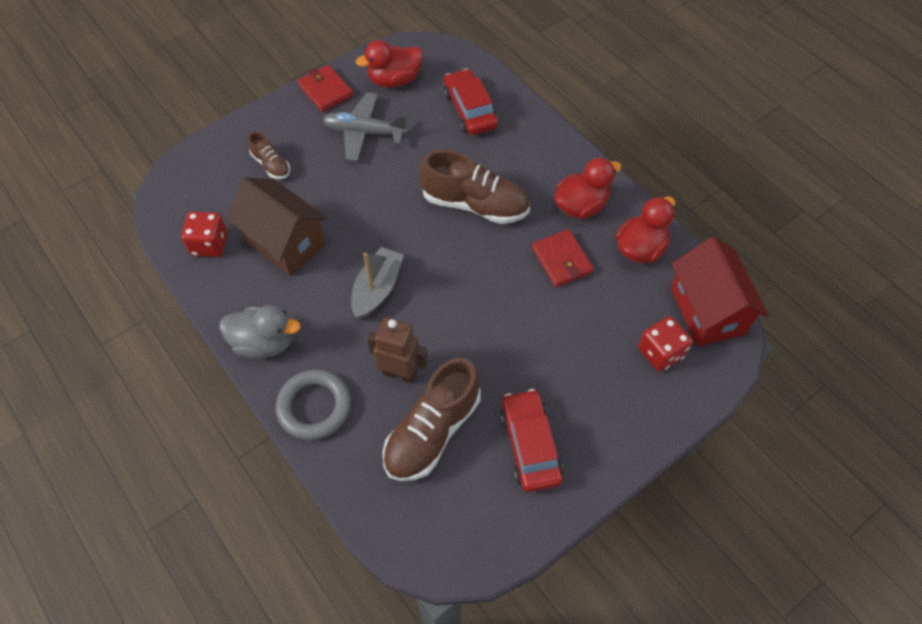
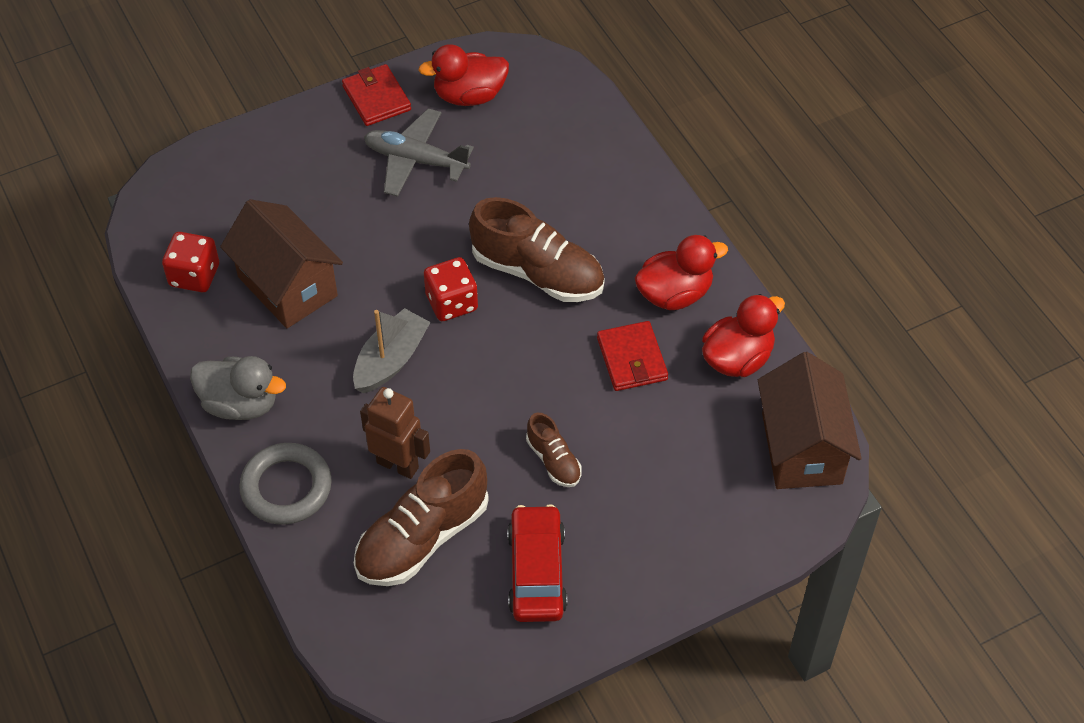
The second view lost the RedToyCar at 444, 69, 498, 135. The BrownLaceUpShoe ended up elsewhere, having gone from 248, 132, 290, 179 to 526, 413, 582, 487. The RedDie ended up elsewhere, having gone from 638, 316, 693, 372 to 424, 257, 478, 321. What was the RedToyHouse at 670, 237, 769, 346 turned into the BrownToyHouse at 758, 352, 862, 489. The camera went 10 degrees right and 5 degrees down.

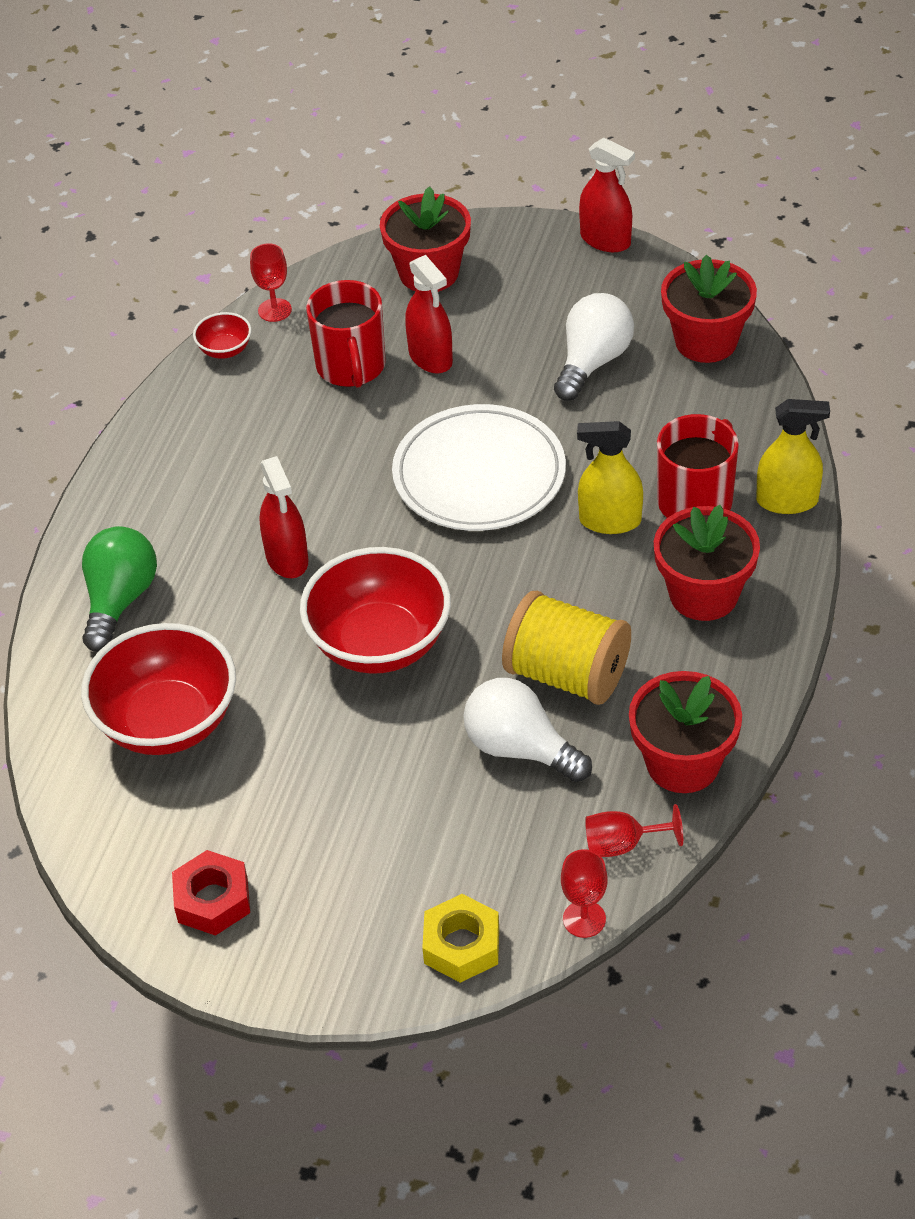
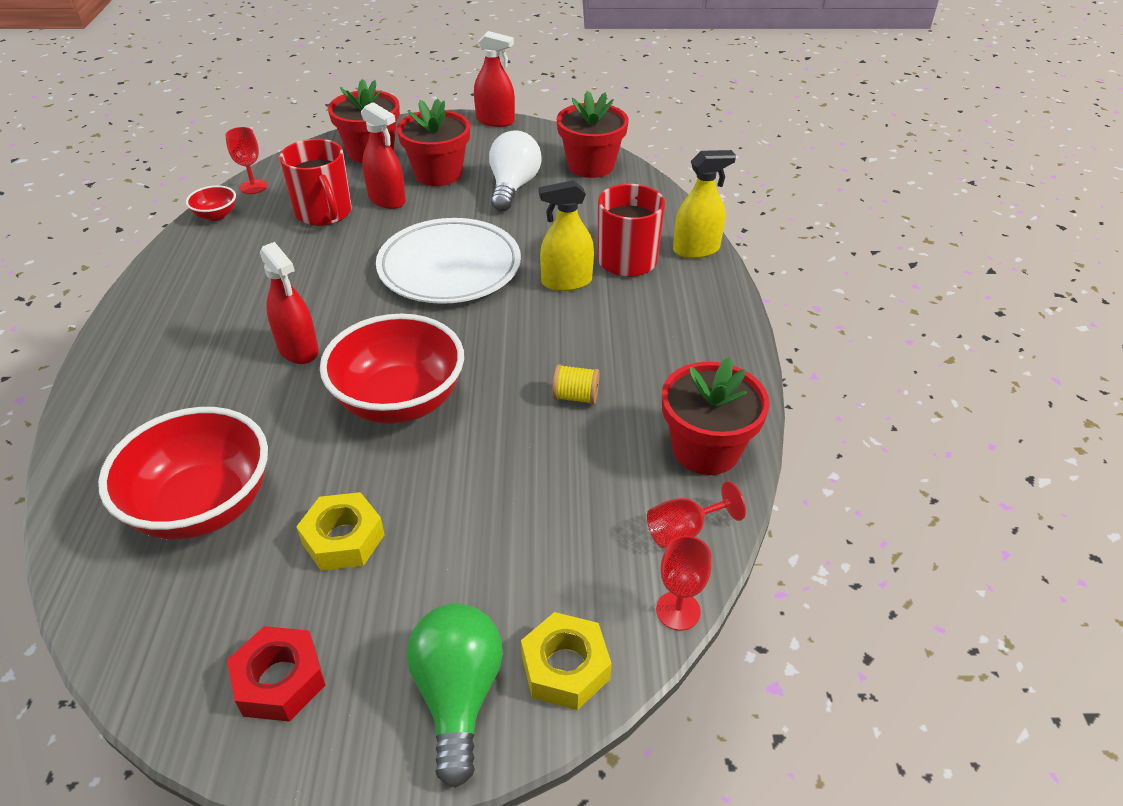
The second view lost the SnowWhiteLightBulb at 464, 678, 592, 782. The second view gained the YellowHexNut at 296, 492, 385, 571. The EmeraldLightBulb ended up elsewhere, having gone from 82, 526, 157, 652 to 407, 603, 503, 788. The RedPlantPot ended up elsewhere, having gone from 654, 505, 760, 621 to 397, 99, 470, 186. The size of the YellowSpool at 502, 591, 631, 705 changed by a factor of 0.45. The camera went 20 degrees left and 5 degrees down.

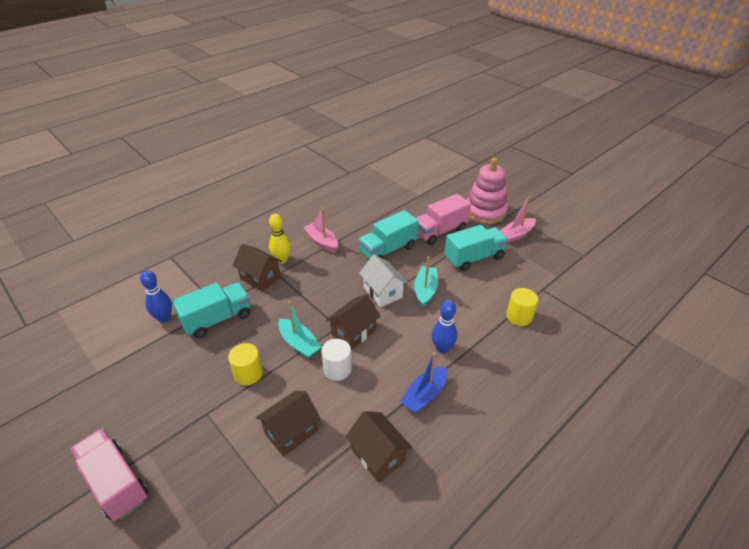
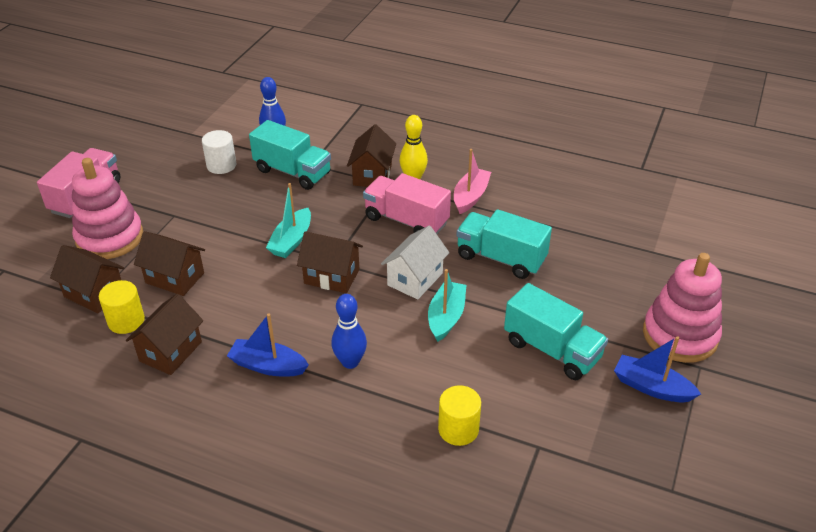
The second view gained the BrownToyHouse at 50, 245, 124, 314. The second view gained the RosePinkRingStacker at 72, 158, 143, 259. The YellowCylinderShape ended up elsewhere, having gone from 228, 343, 263, 386 to 99, 280, 145, 334. The SnowWhiteCylinderShape ended up elsewhere, having gone from 321, 339, 352, 381 to 202, 130, 237, 174. The RosePinkLorry ended up elsewhere, having gone from 416, 194, 471, 245 to 363, 173, 451, 234. What was the RosePinkBoat at 500, 196, 536, 243 turned into the BlueBoat at 614, 336, 701, 402. The TurquoiseBoat at 414, 257, 438, 307 ended up facing another way, 60 degrees counterclockwise from before. The camera went 65 degrees right and 0 degrees up.

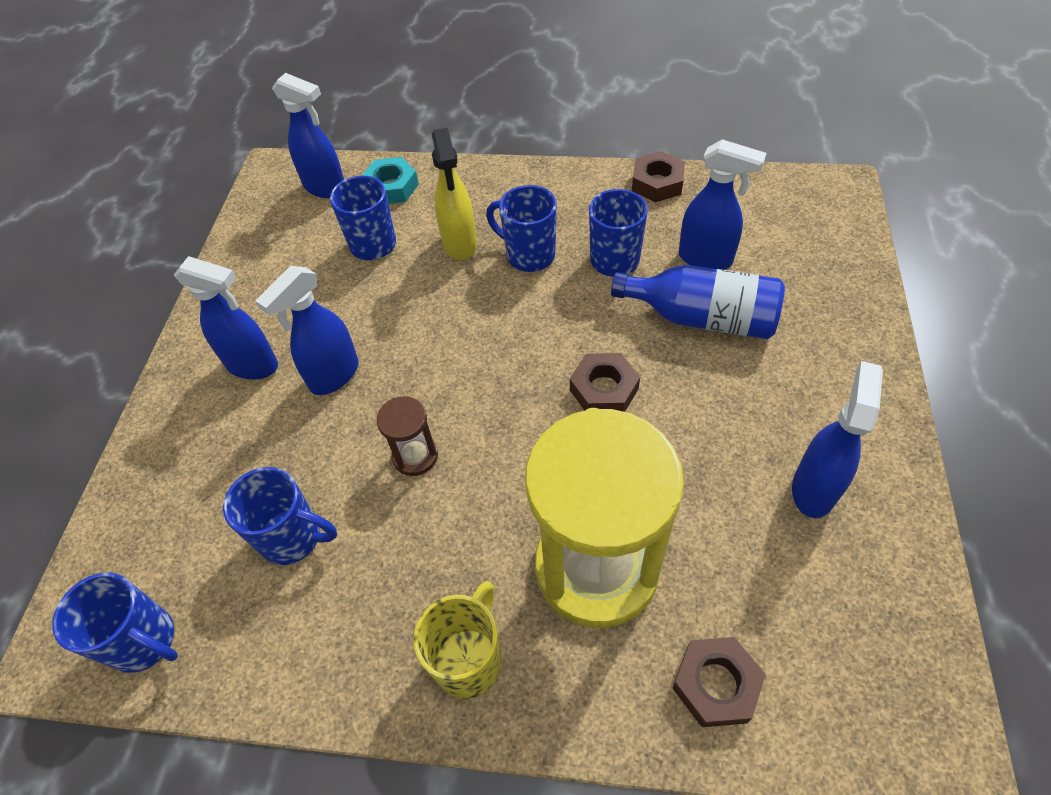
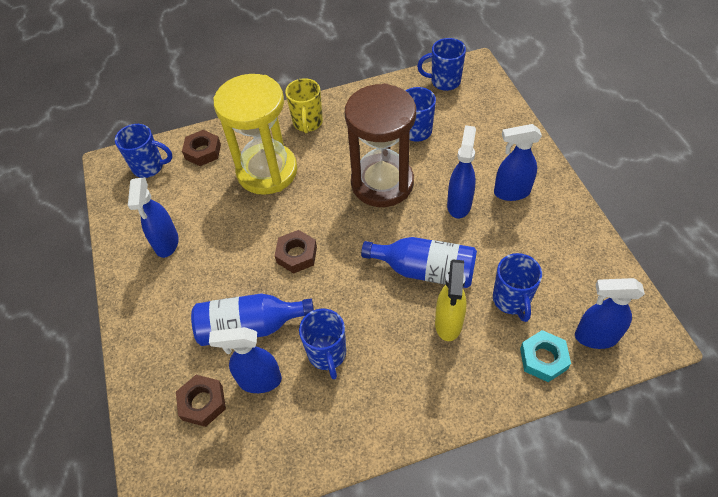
The second view gained the BlueBottle at 361, 237, 477, 288. The BlueCoffeeMug ended up elsewhere, having gone from 486, 185, 557, 272 to 115, 124, 172, 178. The BrownHexNut ended up elsewhere, having gone from 632, 151, 685, 202 to 176, 375, 226, 427. The YellowSprayBottle at 432, 127, 477, 260 ended up facing another way, 135 degrees counterclockwise from before. The size of the BrownSandTimer at 377, 396, 438, 476 changed by a factor of 2.41. The camera went 155 degrees right and 0 degrees up.

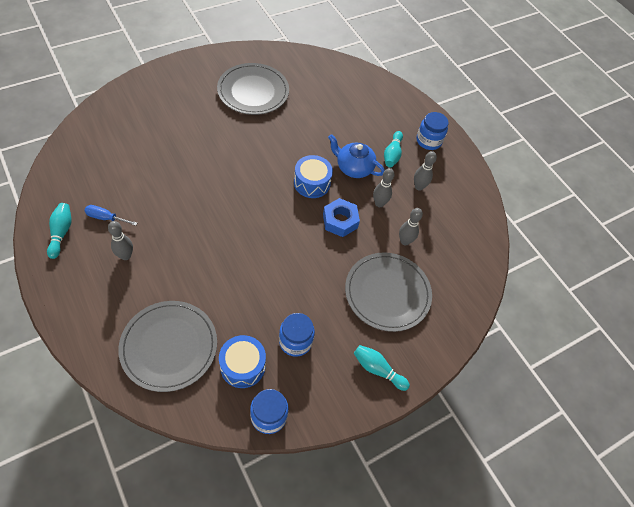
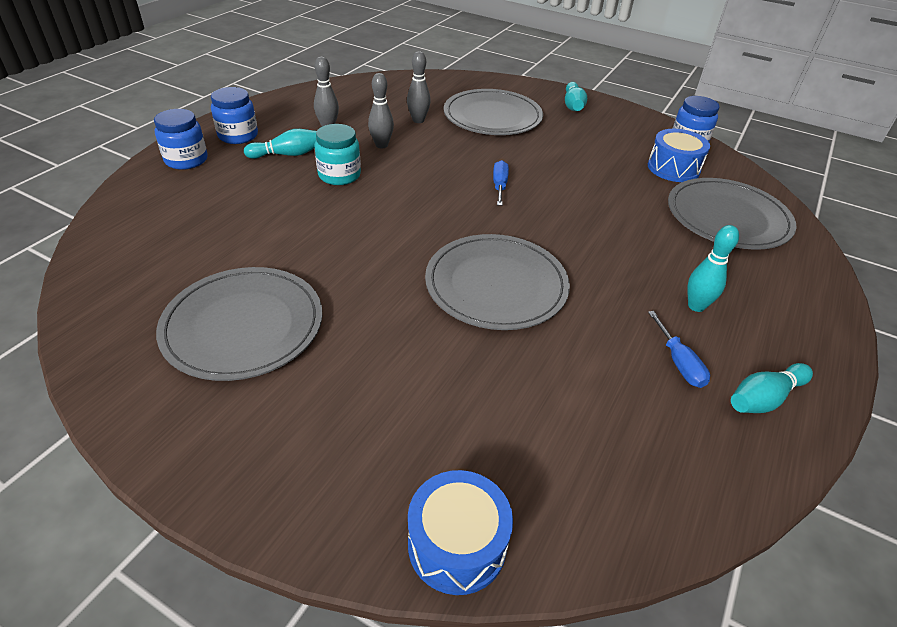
The second view lost the BlueHexNut at 323, 198, 360, 237. The second view gained the GrayFlatDish at 425, 234, 570, 330. The second view gained the BlueScrewdriver at 493, 160, 509, 206. The BluePreserveJar ended up elsewhere, having gone from 279, 313, 315, 357 to 154, 109, 208, 170. The BlueDrum ended up elsewhere, having gone from 294, 155, 333, 198 to 408, 470, 513, 595. Where the BlueTeapot stood at 328, 134, 385, 178, the TurquoisePreserveJar came to stand at 315, 124, 361, 185. What was the GrayTenpin at 108, 221, 133, 260 turned into the TurquoiseTenpin at 687, 225, 739, 312. The camera went 115 degrees left and 15 degrees down.

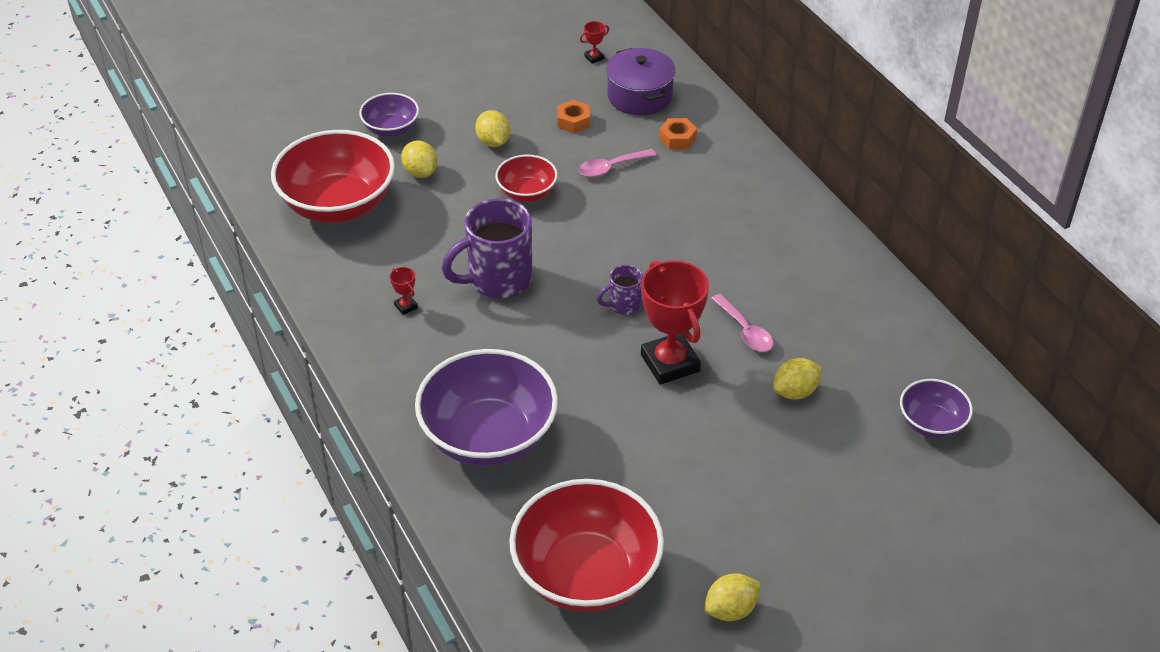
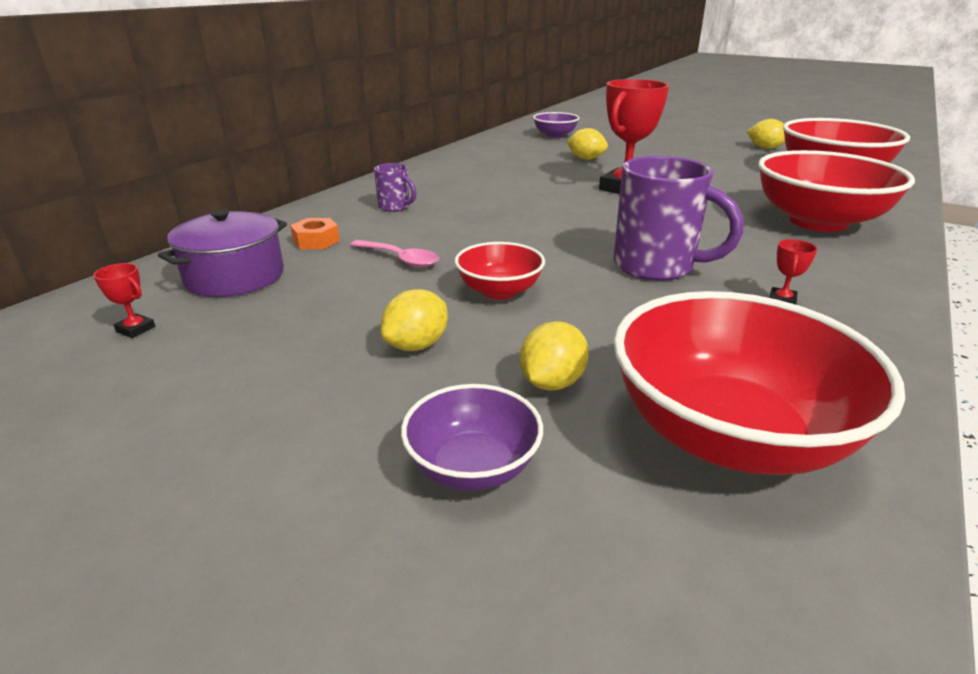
The second view lost the OrangeColouredHexNut at 557, 100, 590, 133. The second view lost the RosePinkTeaspoon at 711, 294, 773, 352. The VioletCoffeeMug ended up elsewhere, having gone from 597, 265, 643, 315 to 374, 163, 417, 212. What was the VioletBowl at 415, 349, 558, 467 turned into the RedBowl at 758, 150, 915, 232. The camera went 120 degrees left and 15 degrees down.

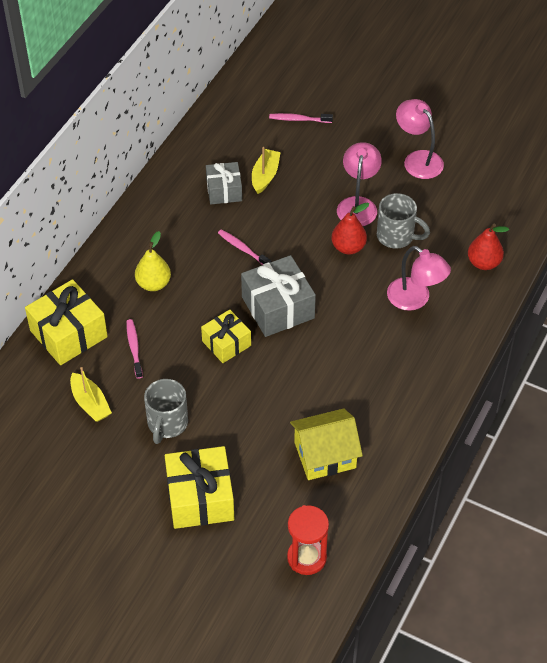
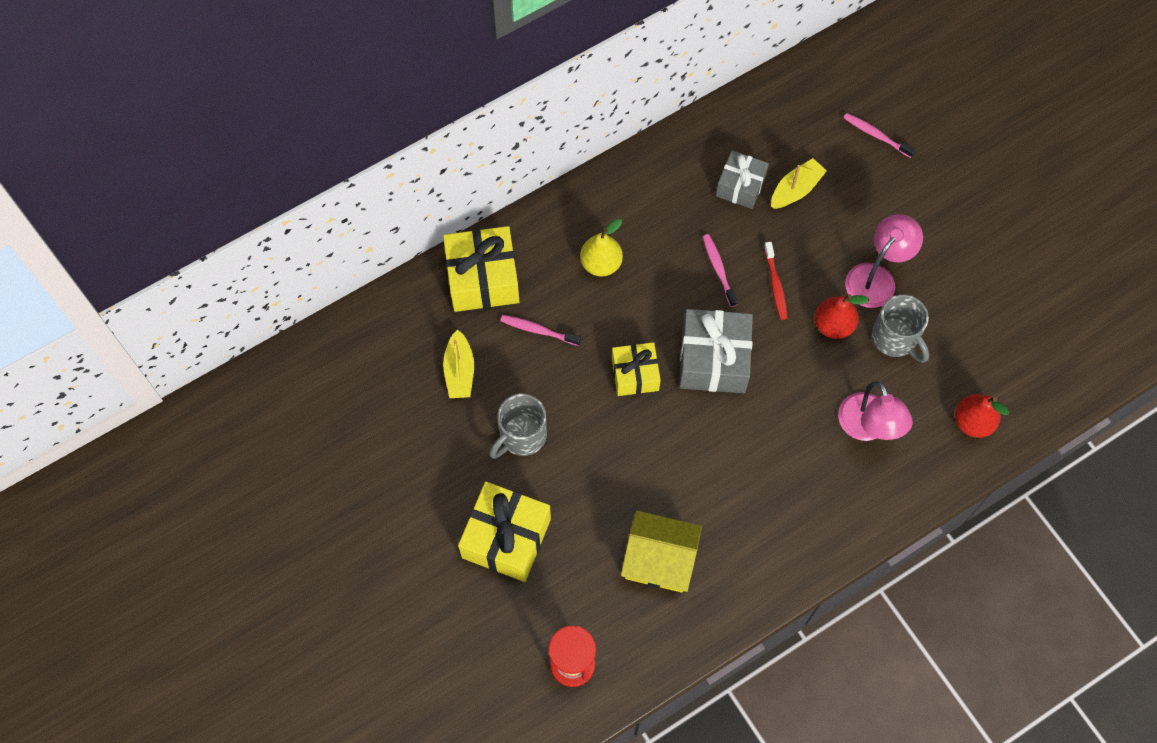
The second view lost the RosePinkLamp at 396, 99, 444, 179. The second view gained the RedToothbrush at 764, 242, 788, 320. The RosePinkToothbrush at 127, 319, 143, 379 ended up facing another way, 90 degrees counterclockwise from before. The camera went 30 degrees right and 15 degrees up.

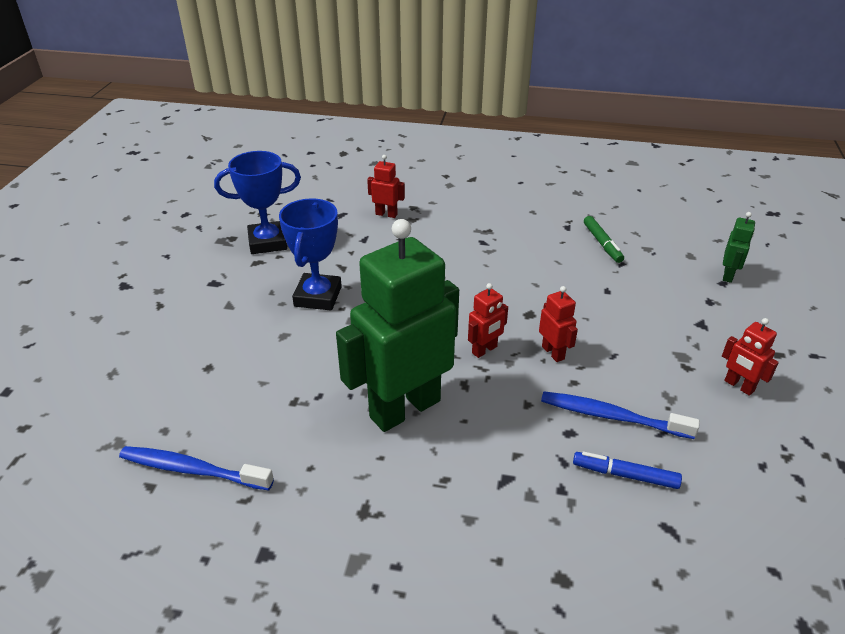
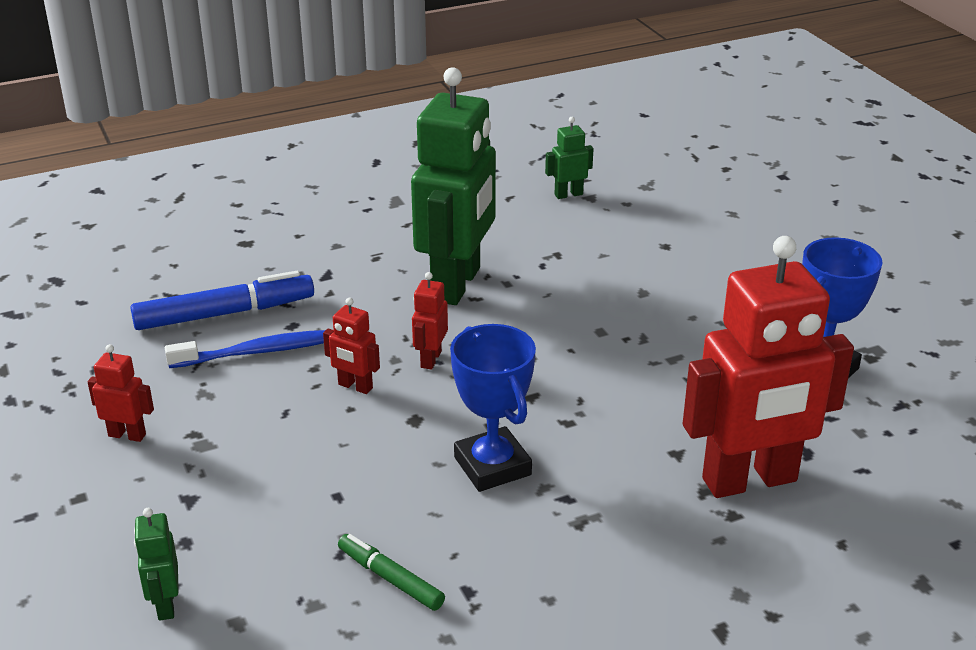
The BlueTrophy ended up elsewhere, having gone from 279, 198, 342, 310 to 450, 324, 536, 492. Where the BlueToothbrush stood at 119, 446, 274, 490, the EmeraldRobotFigure came to stand at 545, 117, 593, 199. The size of the RedRobotFigure at 367, 155, 405, 218 changed by a factor of 2.44. The size of the BlueMarkerPen at 573, 451, 682, 489 changed by a factor of 1.74. The camera went 145 degrees right and 5 degrees down.

